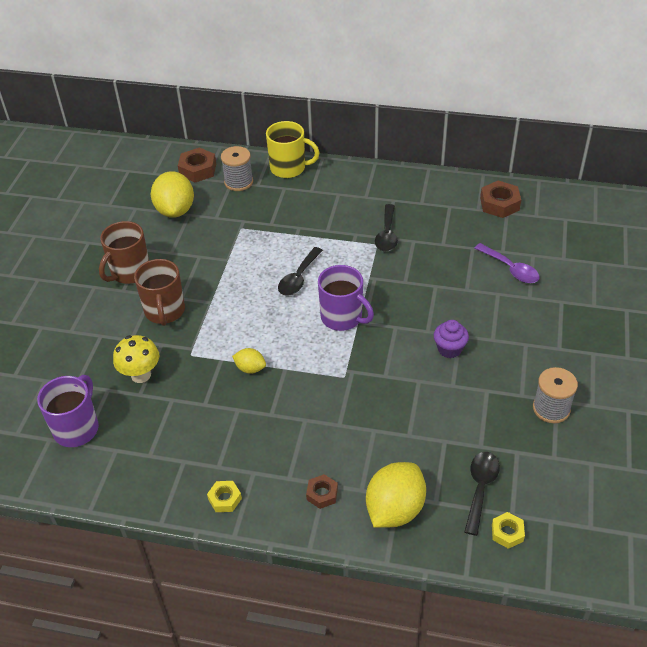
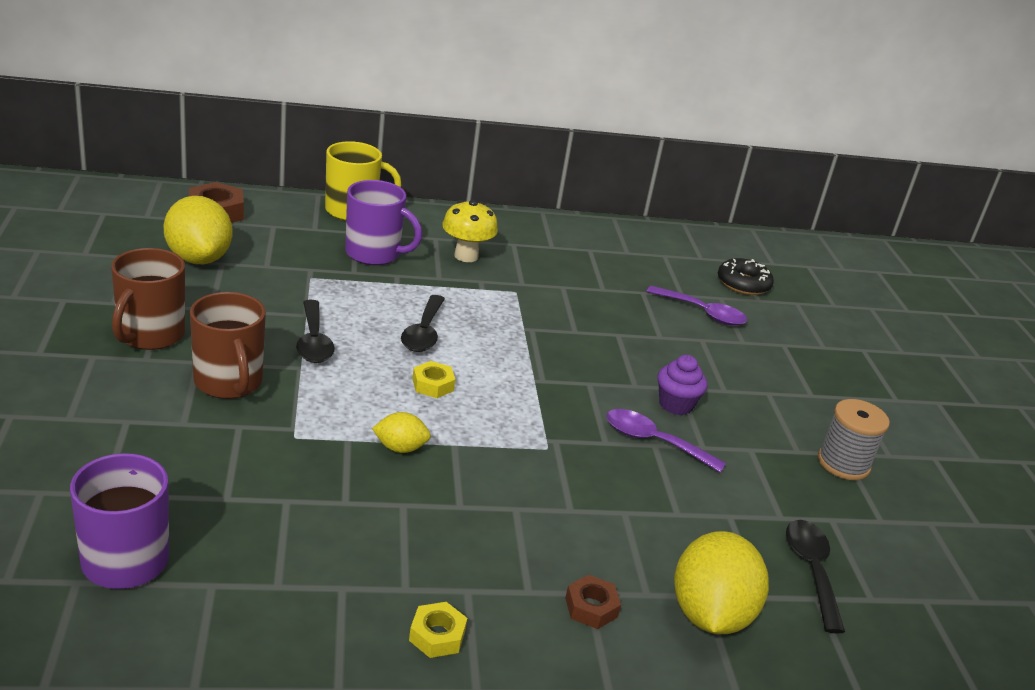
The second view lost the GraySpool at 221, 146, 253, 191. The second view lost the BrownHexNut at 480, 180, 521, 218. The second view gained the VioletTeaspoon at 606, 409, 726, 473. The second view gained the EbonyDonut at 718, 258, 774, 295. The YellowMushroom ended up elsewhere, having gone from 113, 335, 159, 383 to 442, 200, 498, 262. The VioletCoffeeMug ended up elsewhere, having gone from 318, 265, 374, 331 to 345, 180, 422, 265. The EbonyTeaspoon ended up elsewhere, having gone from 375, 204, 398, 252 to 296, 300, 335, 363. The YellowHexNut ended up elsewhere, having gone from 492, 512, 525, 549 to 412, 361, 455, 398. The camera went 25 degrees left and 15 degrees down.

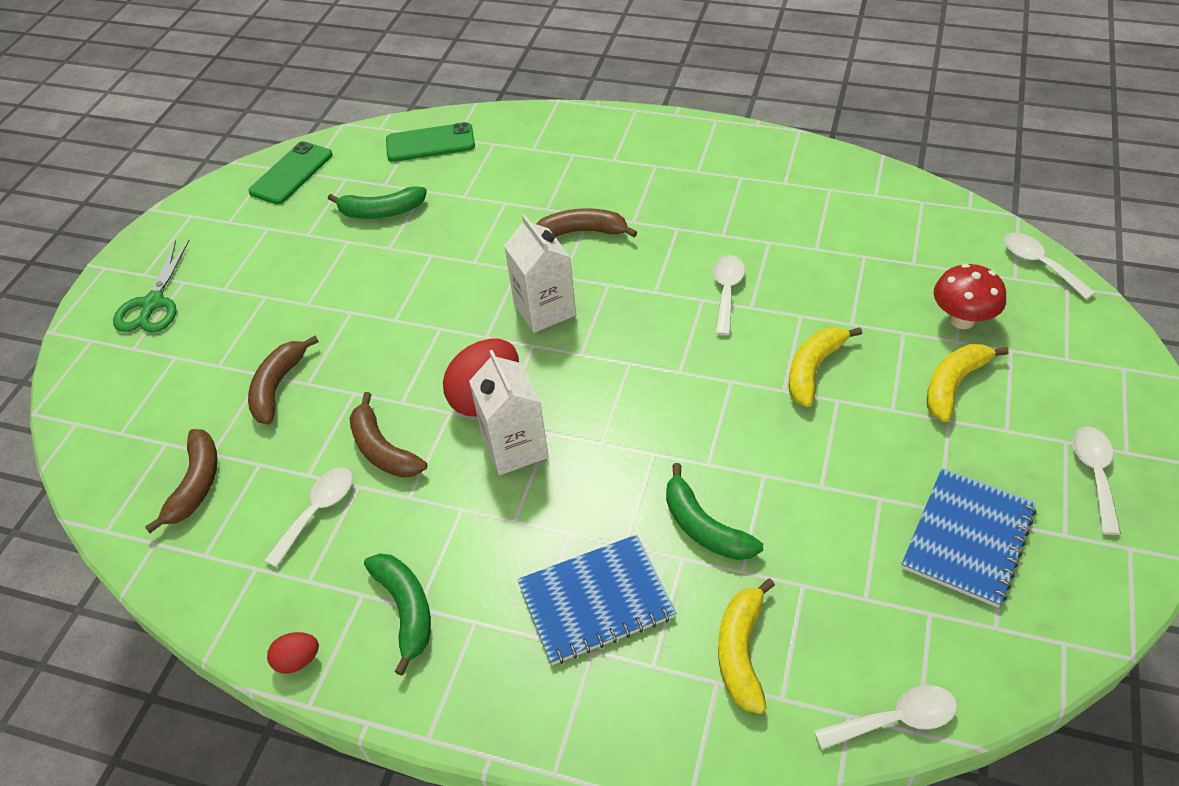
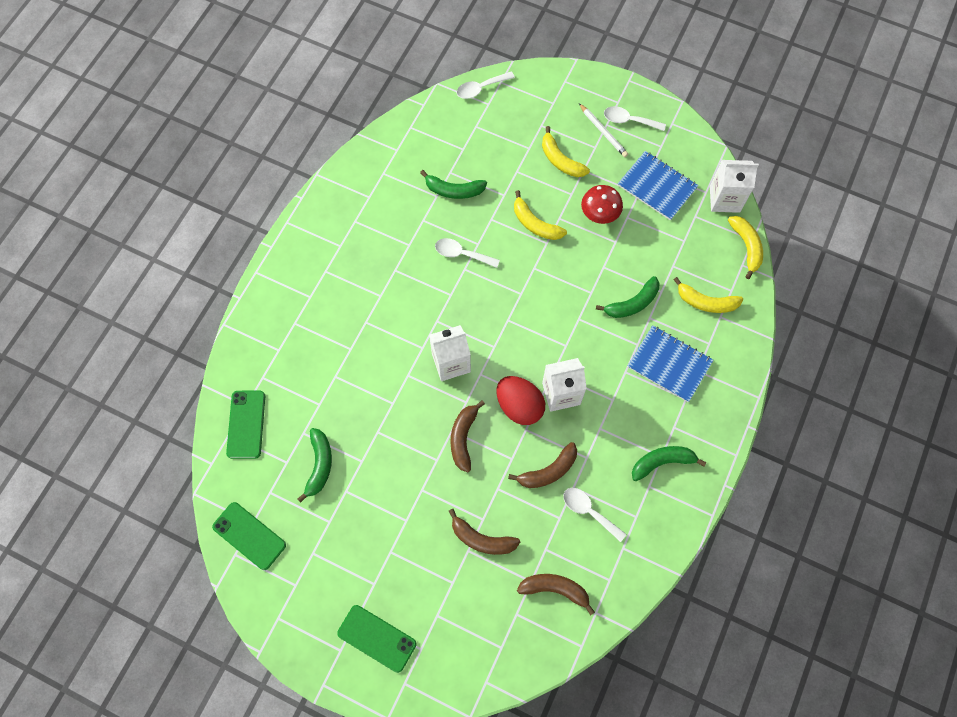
The second view lost the RedToyEgg at 267, 632, 319, 674. The second view gained the EmeraldToyBanana at 420, 170, 487, 199. The second view gained the SnowWhitePencil at 579, 103, 628, 157. The second view gained the SnowWhiteCarton at 710, 160, 759, 213. The BrownToyBanana ended up elsewhere, having gone from 537, 208, 637, 237 to 450, 400, 485, 472. The RedMushroom ended up elsewhere, having gone from 934, 264, 1006, 329 to 581, 185, 623, 224. Where the EmeraldPairOfScissors stood at 113, 240, 190, 333, the EmeraldPhone came to stand at 337, 605, 417, 673. Where the SnowWhiteTeaspoon stood at 814, 685, 957, 750, the YellowToyBanana came to stand at 728, 216, 763, 279. The BlueNotebook at 517, 534, 676, 665 ended up facing another way, 45 degrees counterclockwise from before. The camera went 85 degrees left and 20 degrees up.

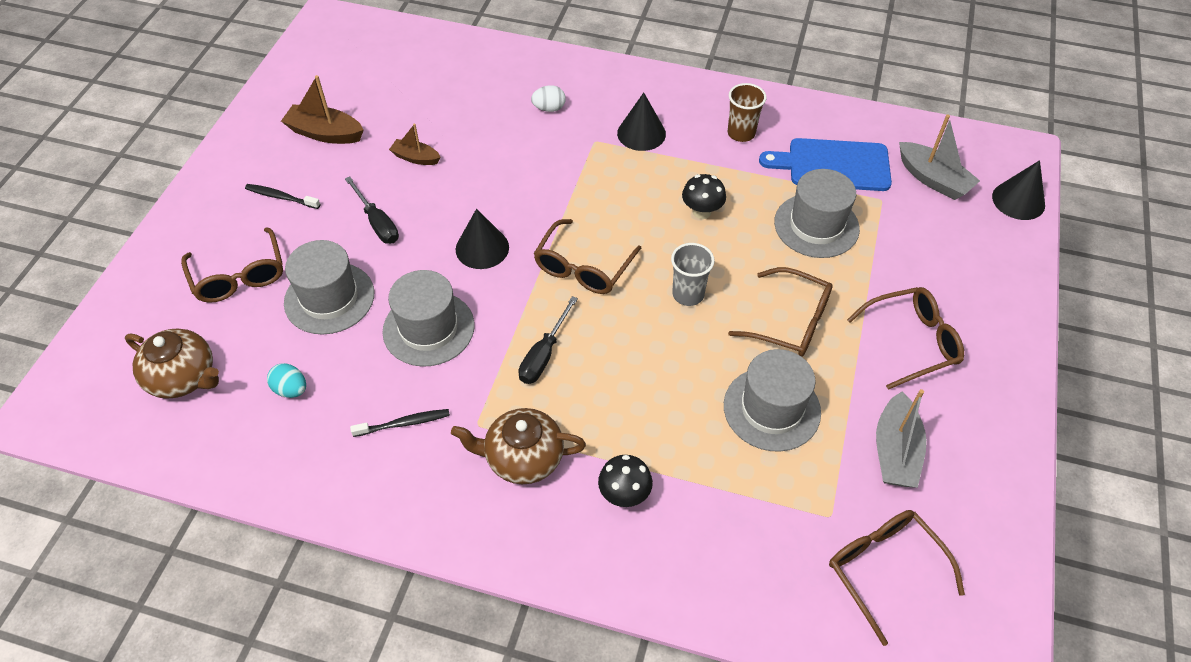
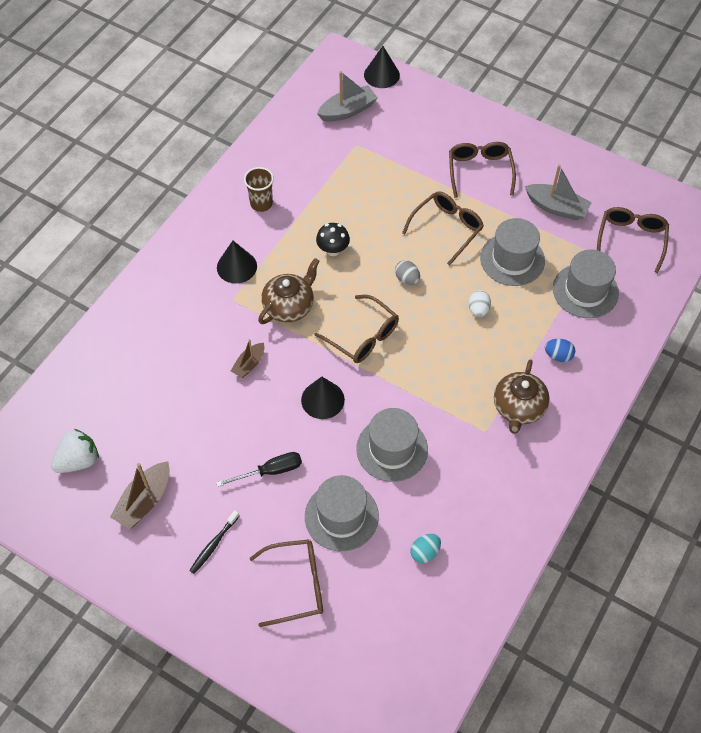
The second view lost the EbonyToothbrush at 350, 409, 450, 437. The second view lost the EbonyScrewdriver at 518, 296, 578, 384. The second view lost the BlueBreadBoard at 759, 138, 892, 191. The second view gained the SnowWhiteStrawberry at 51, 429, 99, 473. The BrownTeapot ended up elsewhere, having gone from 125, 329, 219, 399 to 258, 258, 319, 324. The BrownBoat ended up elsewhere, having gone from 389, 123, 441, 165 to 231, 339, 264, 378. The SnowWhiteToyEgg ended up elsewhere, having gone from 531, 85, 566, 112 to 469, 290, 491, 317. The GrayHat ended up elsewhere, having gone from 774, 169, 860, 258 to 553, 250, 619, 318. Where the EbonyMushroom stood at 598, 455, 653, 507, the BlueToyEgg came to stand at 545, 339, 575, 362. Where the GrayTumbler stood at 671, 243, 715, 306, the GrayToyEgg came to stand at 395, 260, 420, 285. The BrownGlasses at 829, 510, 965, 646 ended up facing another way, 120 degrees clockwise from before. The camera went 75 degrees left and 5 degrees up.

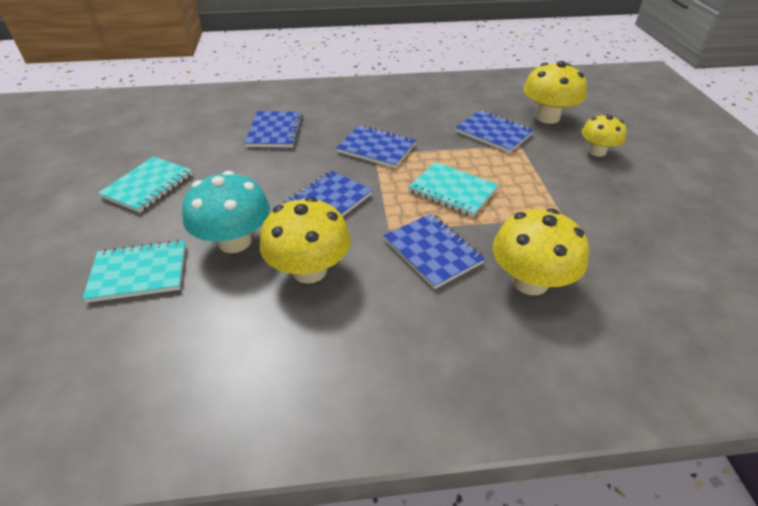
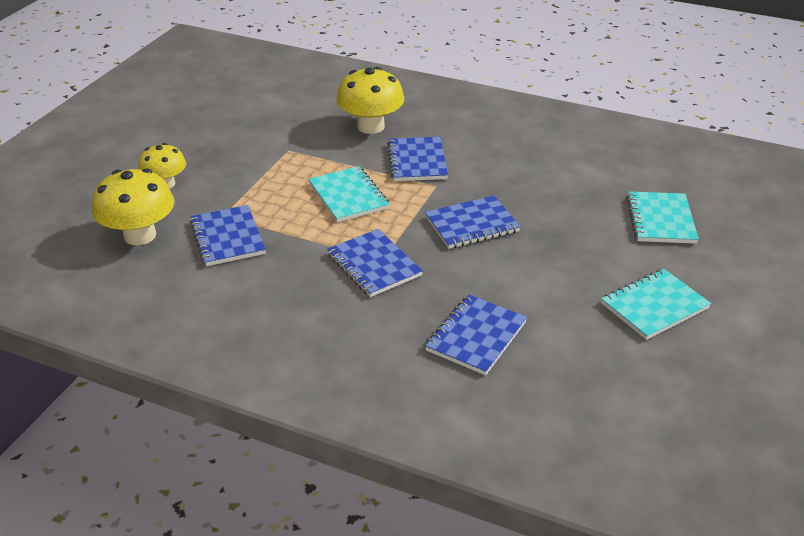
The second view lost the TurquoiseMushroom at 182, 171, 270, 253. The second view lost the YellowMushroom at 260, 197, 351, 284. The TurquoiseNotebook at 82, 240, 186, 303 ended up facing another way, 75 degrees clockwise from before. The camera went 150 degrees left and 5 degrees down.

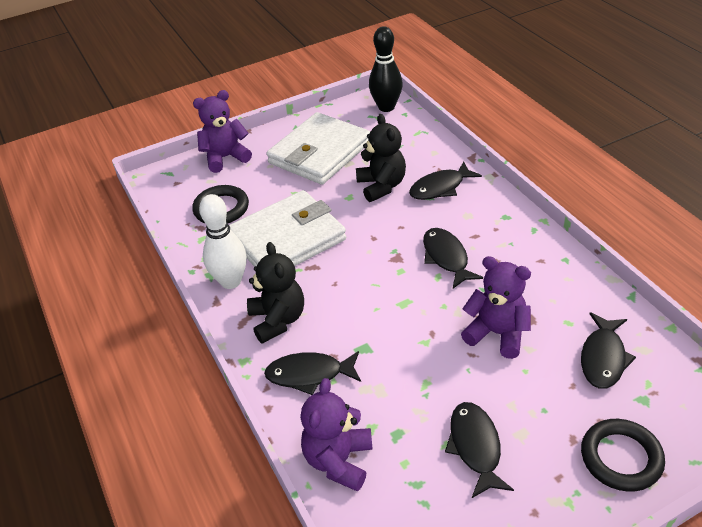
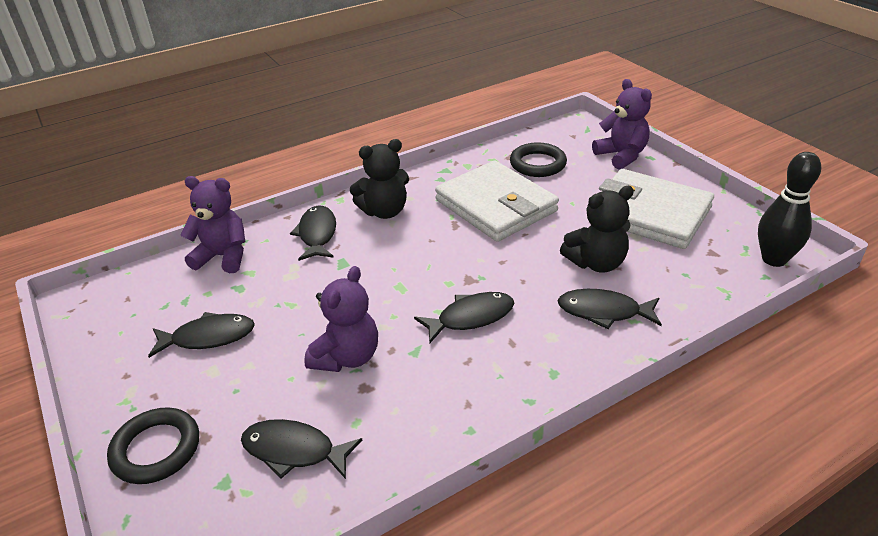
The second view lost the SnowWhiteTenpin at 199, 194, 247, 289. The EbonyFishFigure at 409, 162, 482, 200 ended up facing another way, 45 degrees counterclockwise from before. The camera went 85 degrees right and 5 degrees down.

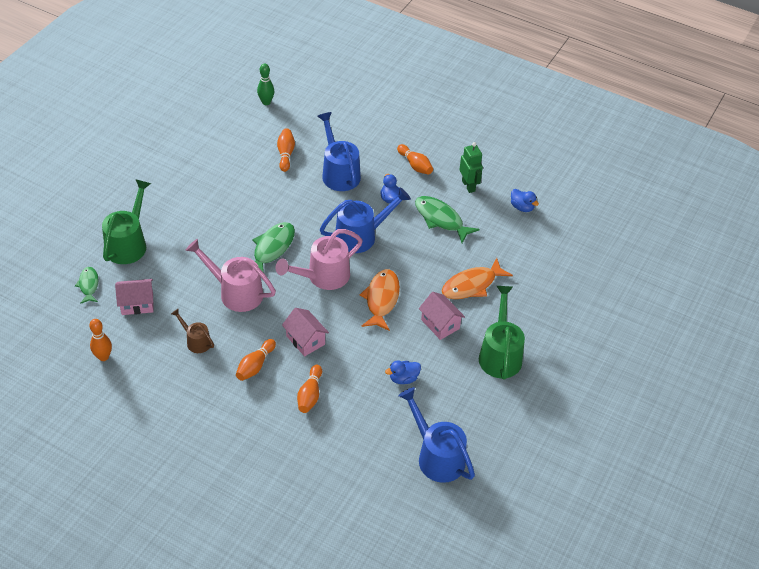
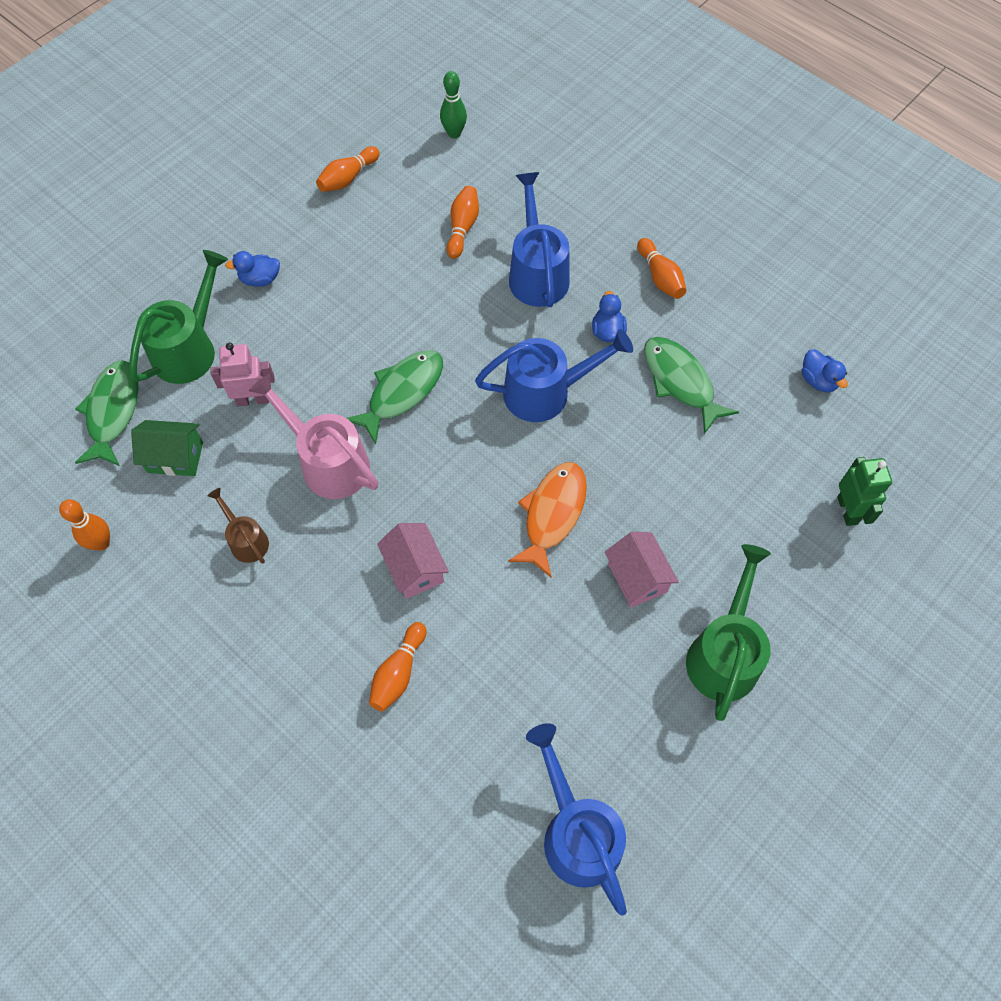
The second view lost the RosePinkWateringPot at 276, 229, 363, 290. The second view lost the OrangeColouredFishFigure at 442, 258, 513, 299. The second view gained the RosePinkRobotFigure at 210, 343, 275, 406. The OrangeColouredTenpin ended up elsewhere, having gone from 236, 339, 276, 381 to 316, 146, 380, 192. The BlueDuck ended up elsewhere, having gone from 385, 361, 421, 384 to 225, 251, 280, 287. The EmeraldRobotFigure ended up elsewhere, having gone from 459, 142, 483, 193 to 837, 457, 892, 526. What was the RosePinkToyHouse at 115, 279, 154, 315 turned into the EmeraldToyHouse at 131, 420, 203, 476. The size of the EmeraldFishFigure at 75, 267, 98, 304 changed by a factor of 1.65. The camera went 15 degrees right and 15 degrees up.

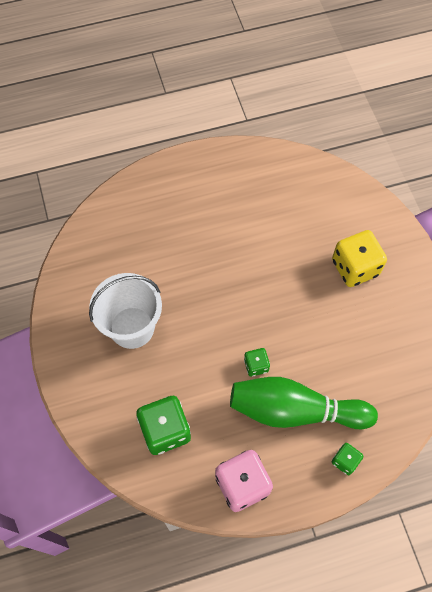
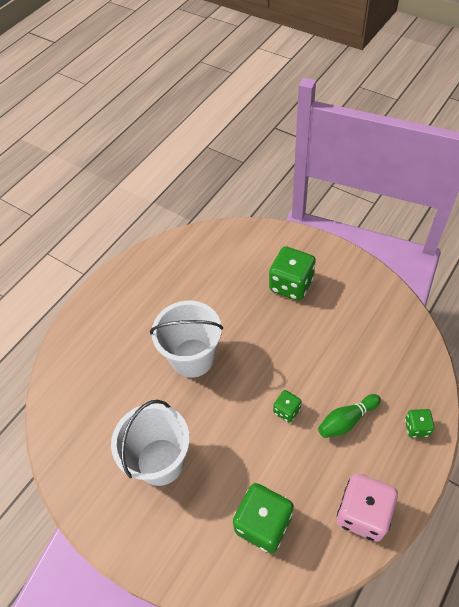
The second view gained the SnowWhiteBucket at 150, 301, 223, 378. What was the YellowDie at 332, 230, 387, 287 turned into the EmeraldDie at 269, 246, 316, 301. The size of the EmeraldTenpin at 230, 377, 378, 429 changed by a factor of 0.51. The camera went 35 degrees left and 10 degrees down.

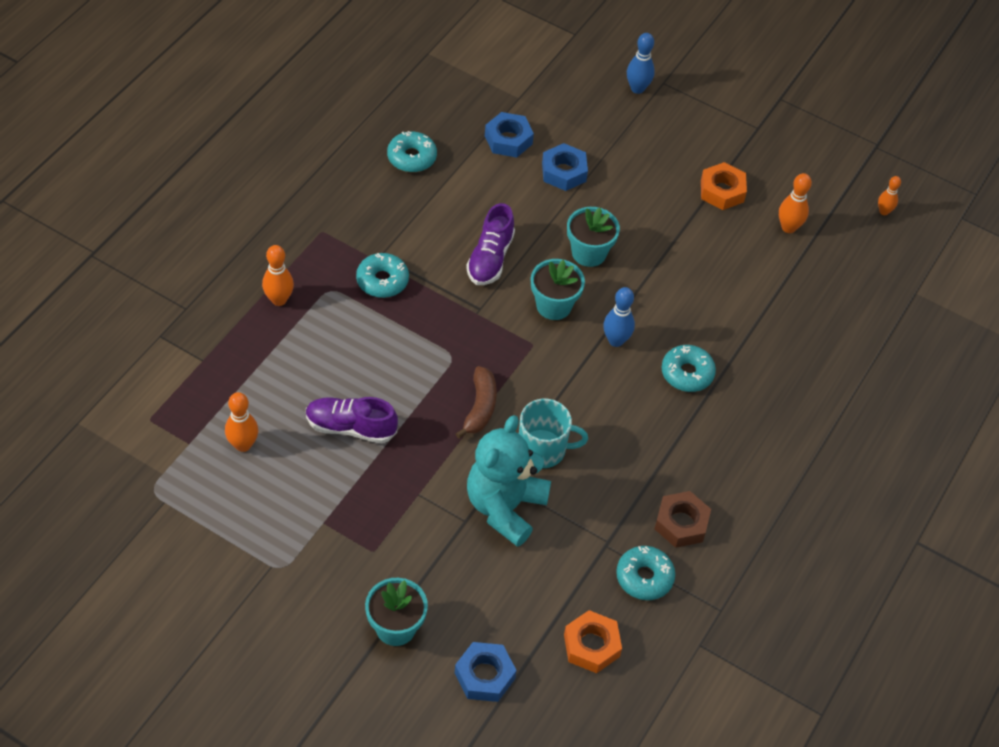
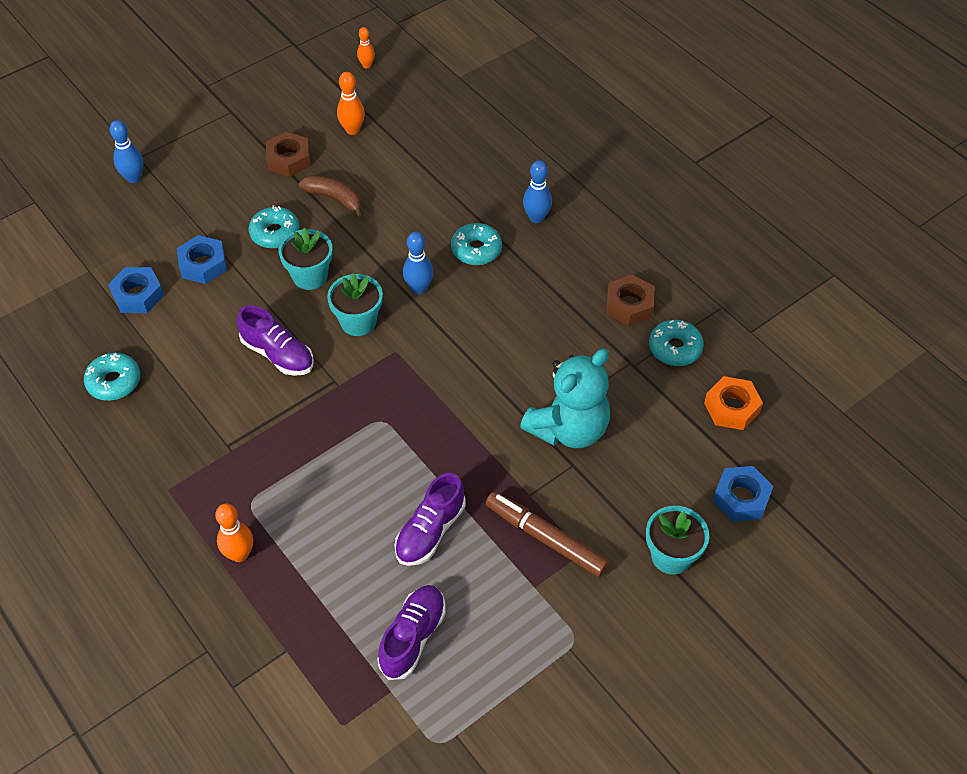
The second view lost the TurquoiseCoffeeMug at 519, 399, 588, 468. The second view gained the BrownMarkerPen at 486, 492, 609, 577. The second view gained the BlueTenpin at 523, 160, 552, 223. The TurquoiseDonut ended up elsewhere, having gone from 356, 253, 409, 298 to 249, 205, 300, 248. The BrownToyBanana ended up elsewhere, having gone from 456, 366, 497, 438 to 299, 175, 363, 218. Where the OrangeColouredTenpin stood at 225, 392, 258, 452, the VioletLaceUpShoe came to stand at 377, 585, 446, 680. What was the OrangeColouredHexNut at 701, 162, 747, 210 turned into the BrownHexNut at 266, 132, 310, 177. The TurquoiseTeddyBear at 467, 415, 551, 547 ended up facing another way, 90 degrees counterclockwise from before. The camera went 65 degrees left and 0 degrees up.

